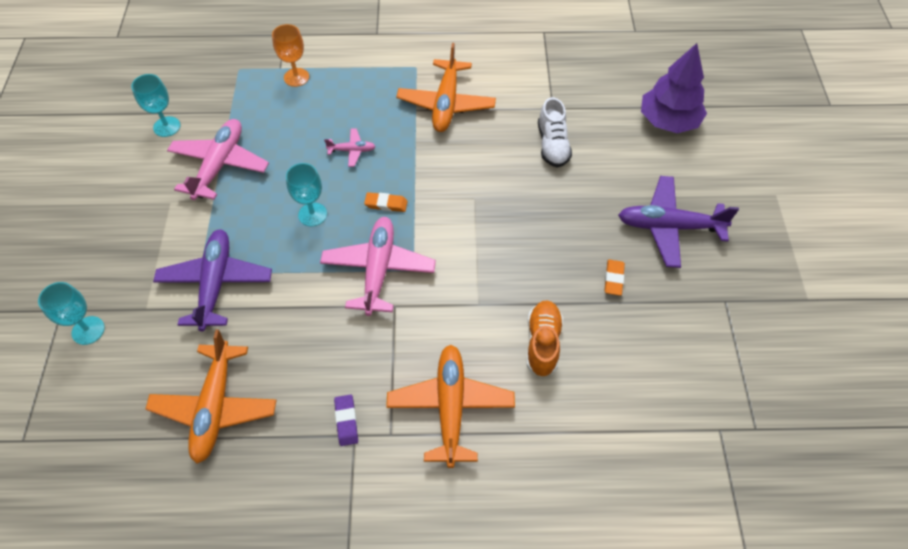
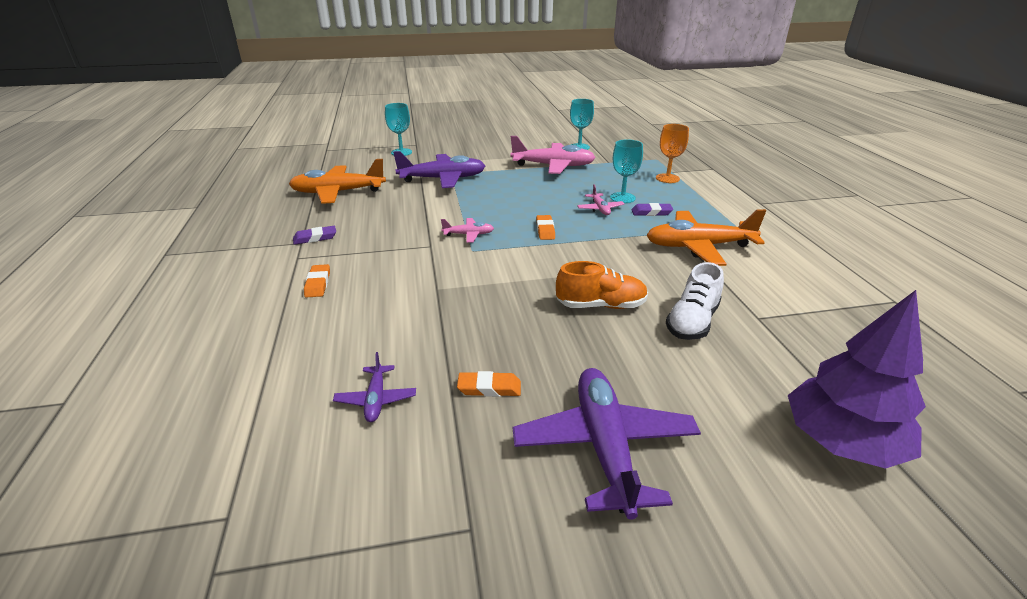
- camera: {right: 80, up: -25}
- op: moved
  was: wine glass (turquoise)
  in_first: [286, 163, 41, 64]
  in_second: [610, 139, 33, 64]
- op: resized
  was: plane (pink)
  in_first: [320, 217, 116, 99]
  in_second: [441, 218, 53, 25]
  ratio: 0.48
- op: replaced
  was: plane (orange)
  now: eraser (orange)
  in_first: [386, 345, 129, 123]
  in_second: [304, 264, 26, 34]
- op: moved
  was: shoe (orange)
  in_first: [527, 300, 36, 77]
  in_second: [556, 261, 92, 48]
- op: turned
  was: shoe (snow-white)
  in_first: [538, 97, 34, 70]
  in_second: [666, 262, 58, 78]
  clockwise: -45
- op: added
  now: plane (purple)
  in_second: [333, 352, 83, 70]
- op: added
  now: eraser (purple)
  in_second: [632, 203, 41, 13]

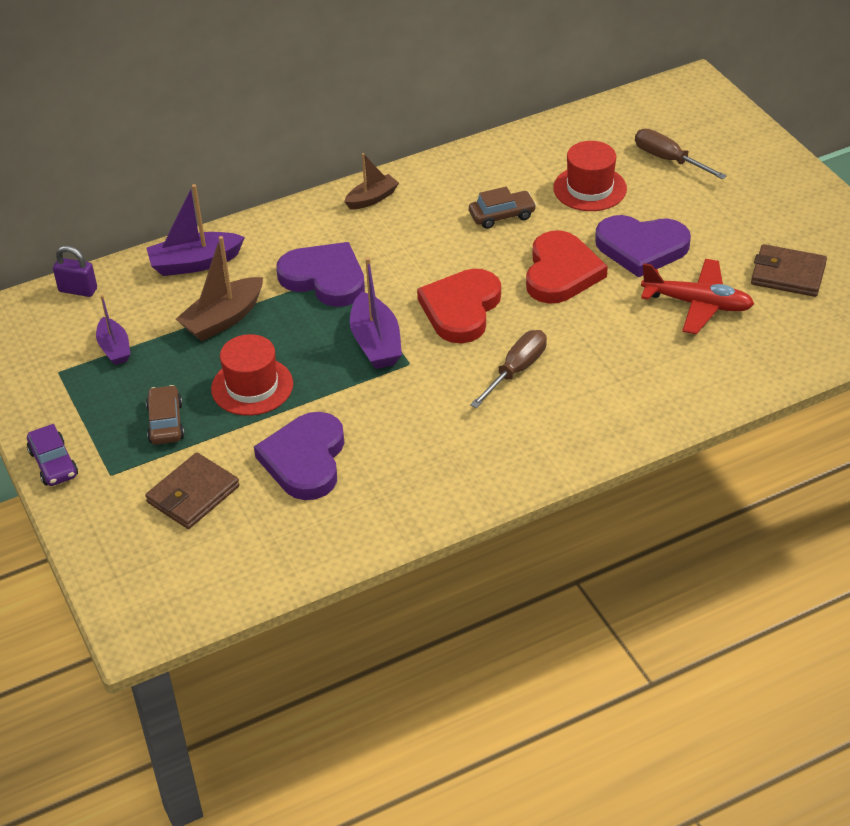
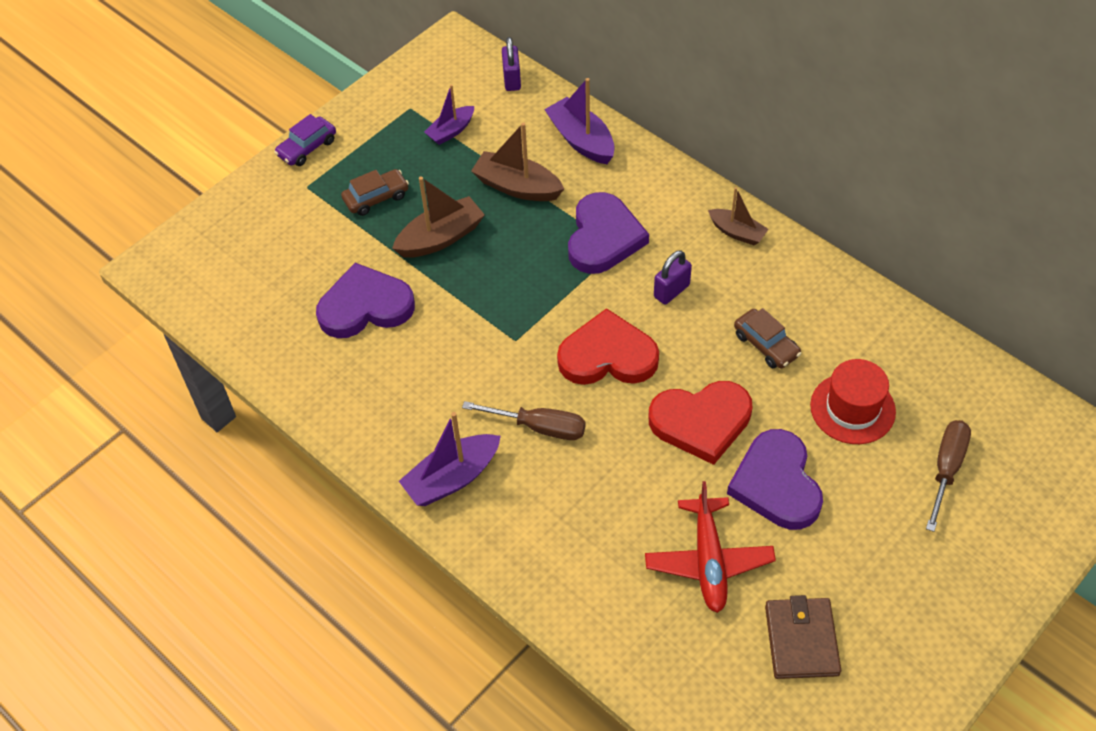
- camera: {right: 70, up: 10}
- op: removed
  was: wallet (russet)
  in_first: [145, 453, 95, 76]
- op: replaced
  was: tall hat (scarlet)
  now: boat (russet)
  in_first: [211, 334, 82, 82]
  in_second: [392, 176, 93, 82]
- op: moved
  was: boat (purple)
  in_first: [350, 257, 52, 112]
  in_second: [399, 412, 102, 94]
- op: added
  now: small lock (purple)
  in_second: [654, 250, 38, 55]

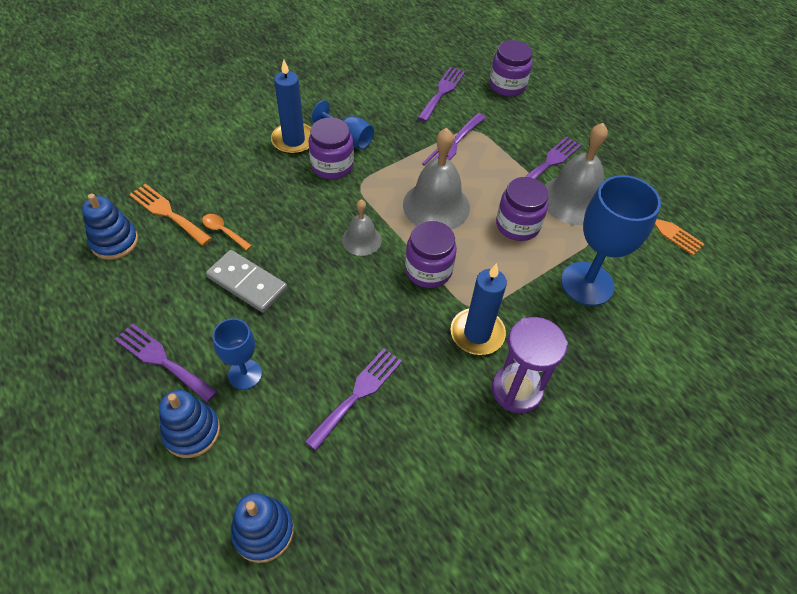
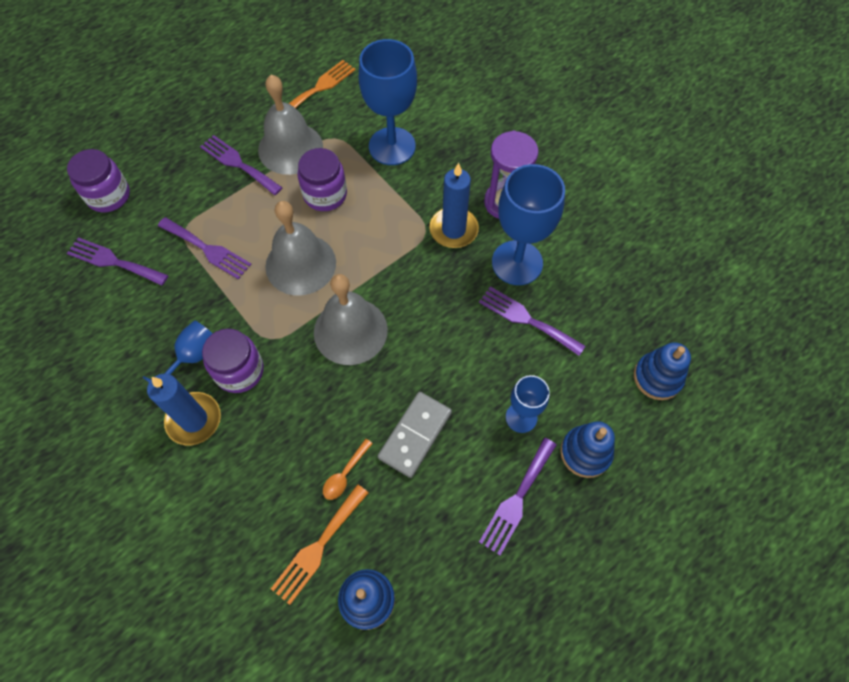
- camera: {right: -90, up: 10}
- op: resized
  was: school bell (gray)
  in_first: [342, 200, 40, 56]
  in_second: [314, 274, 74, 91]
  ratio: 1.78
- op: removed
  was: jam jar (purple)
  in_first: [405, 221, 52, 67]
- op: added
  now: wine glass (blue)
  in_second: [492, 164, 73, 121]

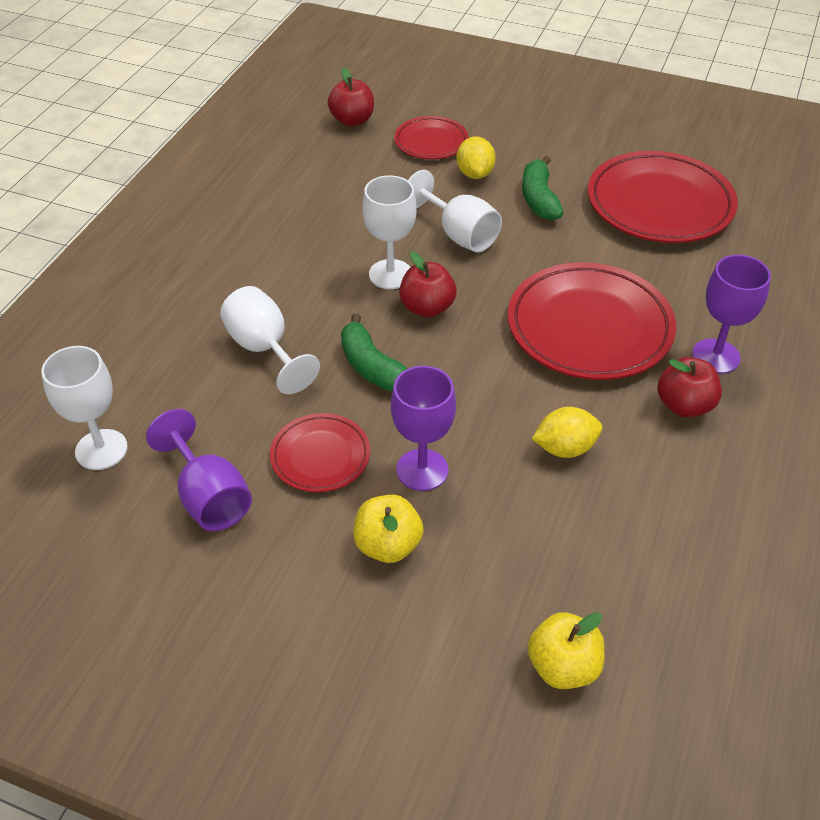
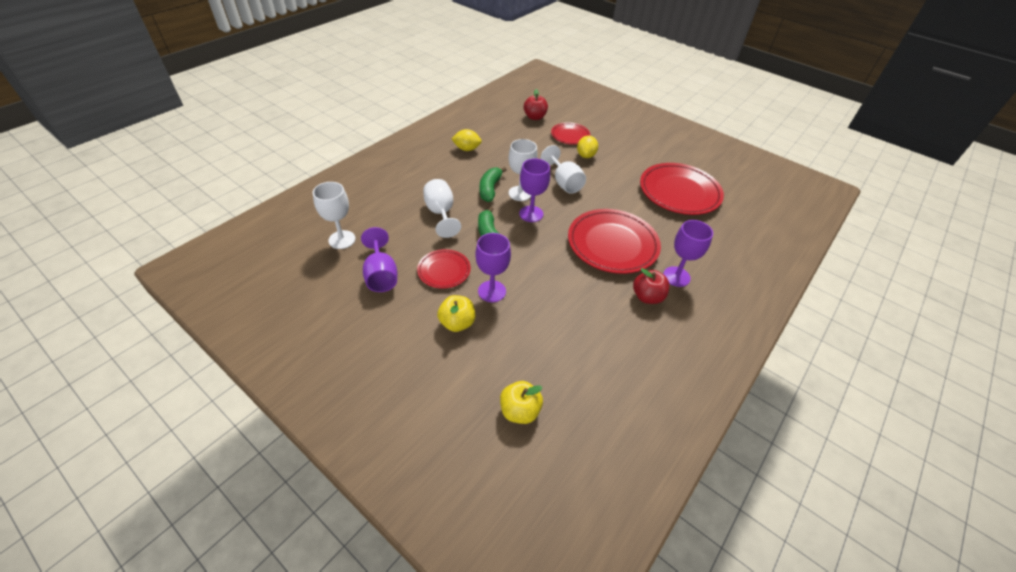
- camera: {right: 15, up: 0}
- op: replaced
  was: apple fruit (scarlet)
  now: wine glass (purple)
  in_first: [399, 252, 58, 66]
  in_second: [519, 159, 31, 63]
- op: moved
  was: banana fruit (leaf-green)
  in_first: [522, 156, 41, 65]
  in_second: [480, 167, 27, 35]
- op: moved
  was: toy lemon (yellow)
  in_first: [532, 407, 70, 51]
  in_second: [452, 129, 30, 22]

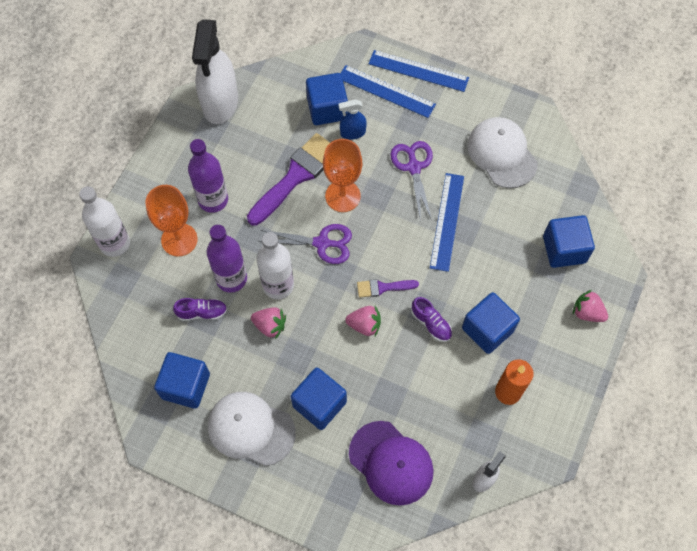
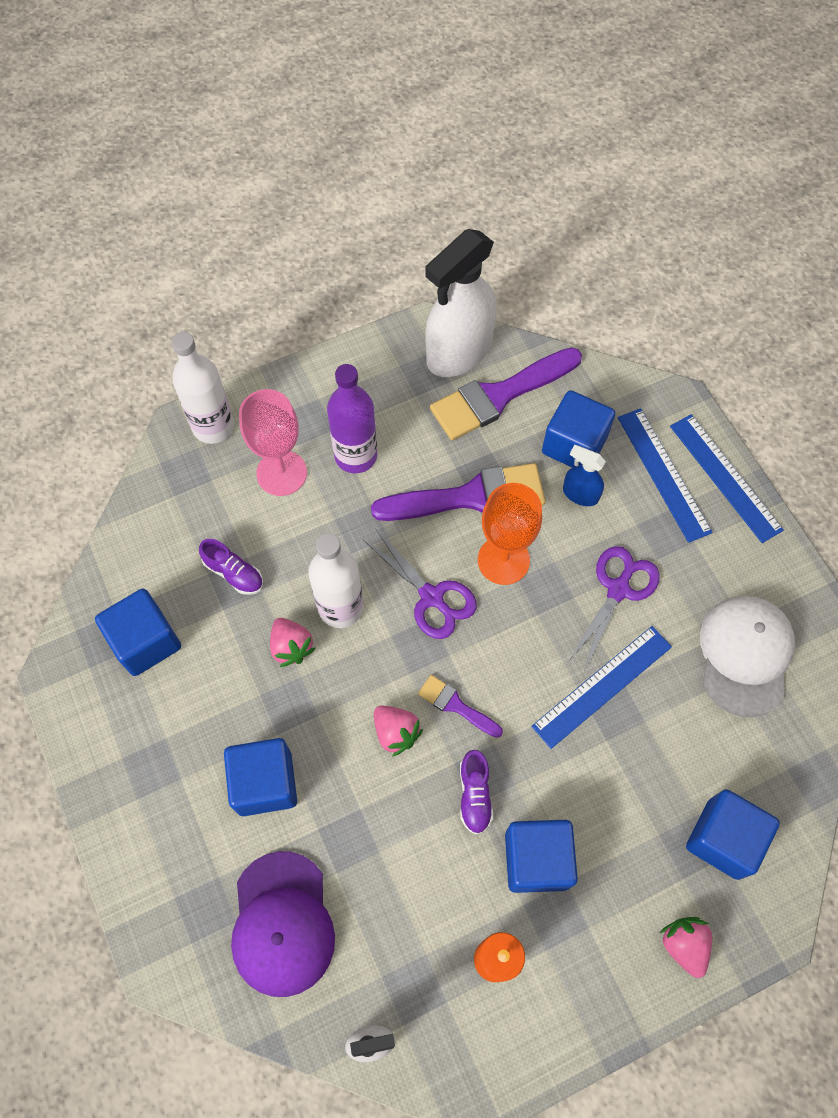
- camera: {right: 40, up: 0}
- op: recoloured
  was: wine glass (orange)
  now: wine glass (pink)
  in_first: [146, 185, 51, 71]
  in_second: [239, 389, 68, 107]
- op: removed
  was: bottle (purple)
  in_first: [207, 225, 40, 68]
- op: removed
  was: cap (snow-white)
  in_first: [208, 392, 88, 74]
- op: added
  now: brush (purple)
  in_second: [430, 347, 152, 93]

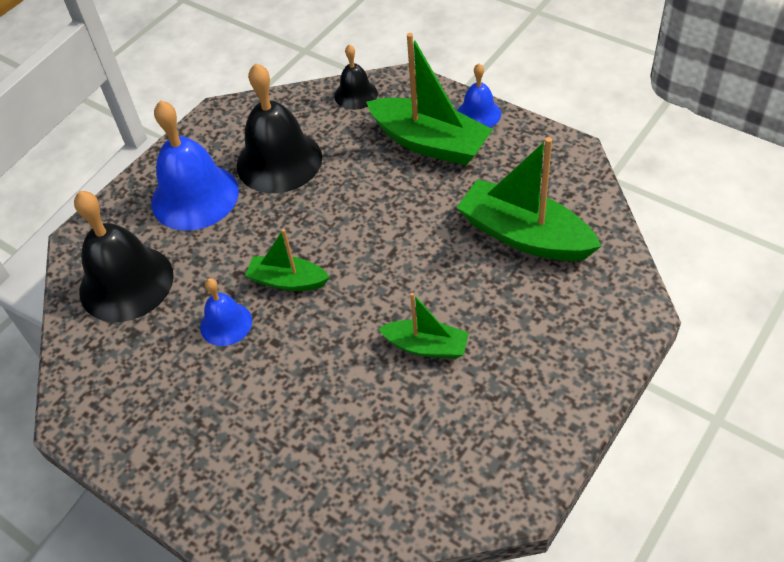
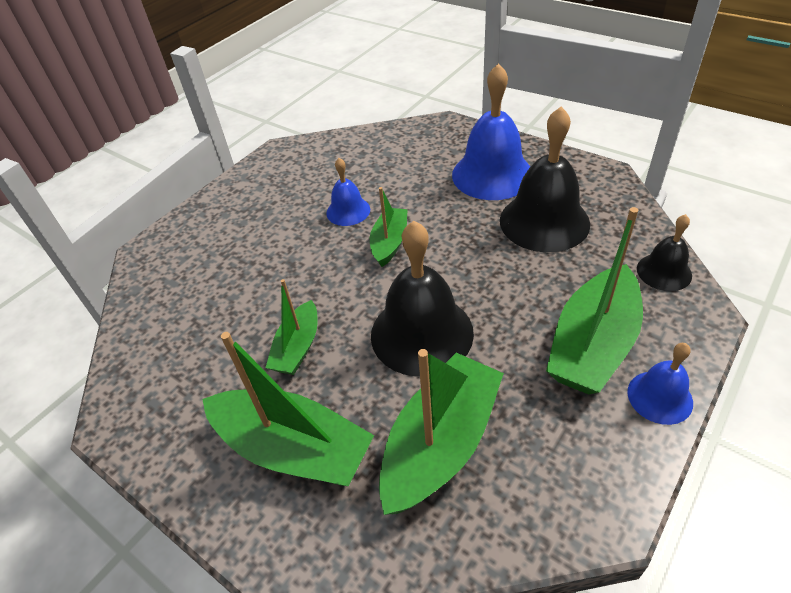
- camera: {right: 90, up: -5}
- op: moved
  was: school bell (black)
  in_first: [74, 191, 100, 131]
  in_second: [371, 221, 103, 156]
- op: added
  now: boat (leaf-green)
  in_second: [202, 332, 172, 154]

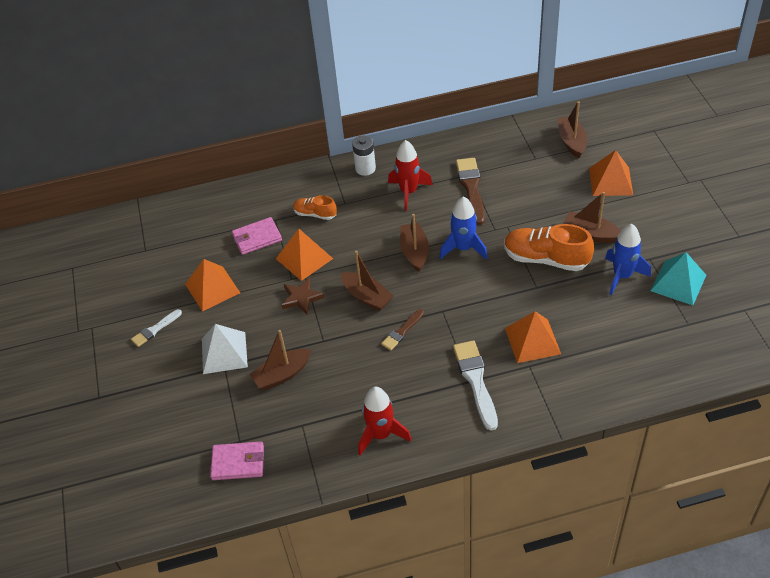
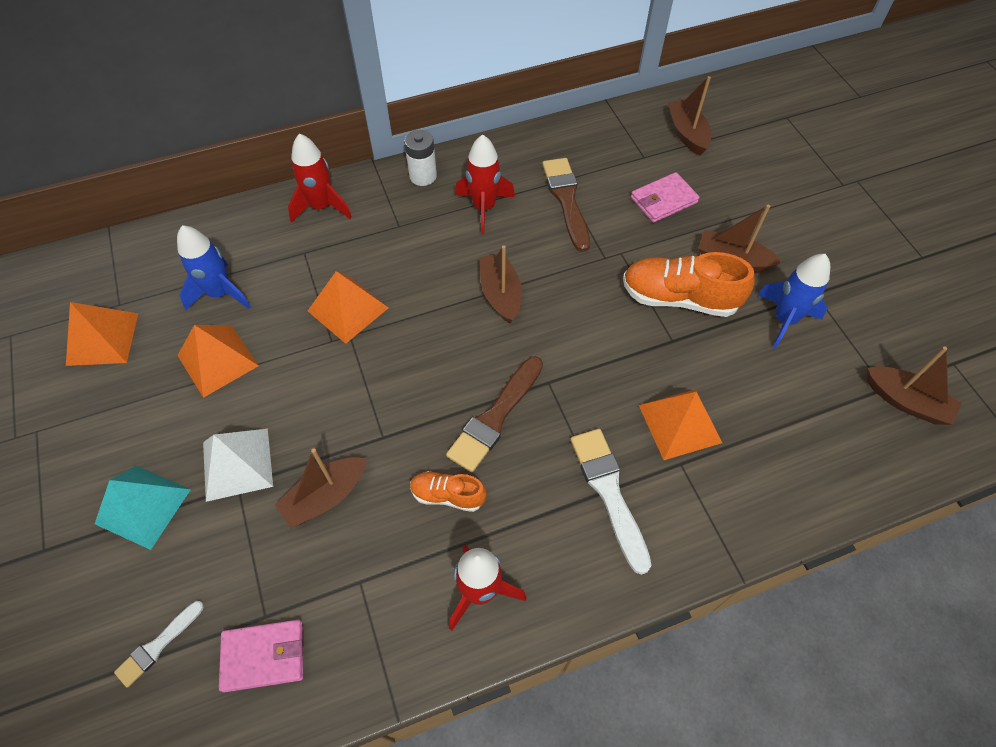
- camera: {right: -10, up: 10}
- op: moved
  was: brush (snow-white)
  in_first: [131, 309, 51, 38]
  in_second: [114, 601, 90, 87]
- op: moved
  was: wallet (pink)
  in_first: [232, 217, 50, 38]
  in_second: [631, 172, 69, 51]
- op: removed
  was: star (russet)
  in_first: [281, 277, 44, 38]
- op: moved
  was: shoe (orange)
  in_first: [293, 195, 44, 25]
  in_second: [410, 471, 77, 41]
- op: moved
  was: boat (russet)
  in_first: [341, 251, 53, 60]
  in_second: [867, 346, 95, 79]
- op: resized
  was: brush (russet)
  in_first: [381, 309, 43, 41]
  in_second: [446, 356, 97, 116]
  ratio: 1.72
- op: moved
  was: toy rocket (blue)
  in_first: [439, 196, 49, 64]
  in_second: [177, 225, 74, 85]
- op: moved
  was: pyramid (orange)
  in_first: [589, 150, 44, 46]
  in_second: [66, 302, 72, 64]
- op: moved
  was: pyramid (turquoise)
  in_first: [650, 252, 56, 53]
  in_second: [95, 466, 96, 84]
- op: added
  now: toy rocket (scarlet)
  in_second: [288, 133, 64, 90]

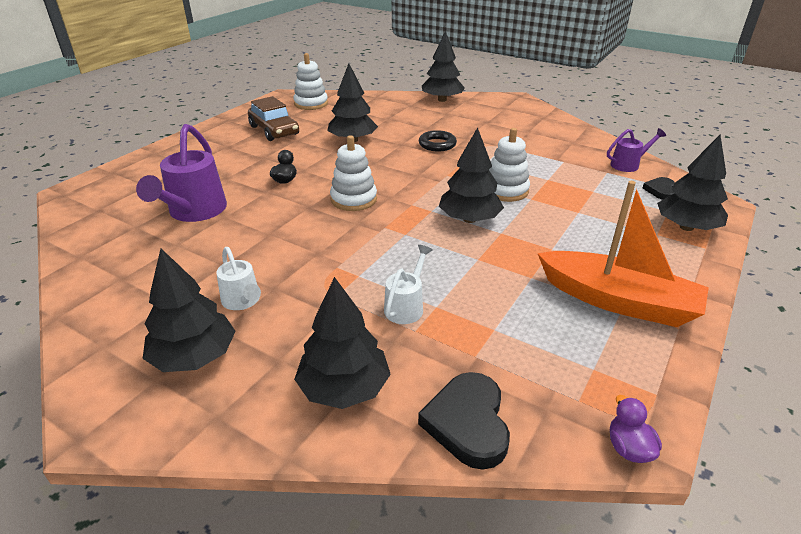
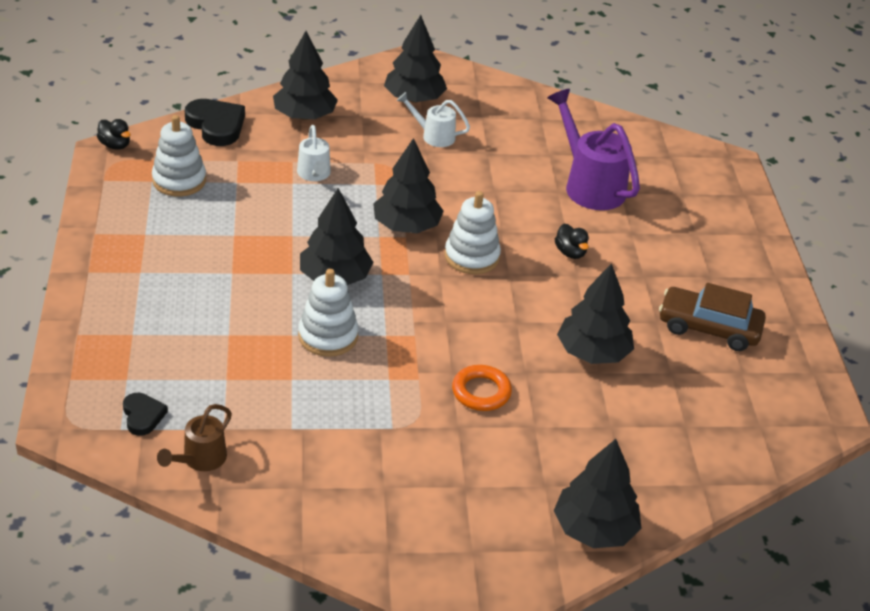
- camera: {right: 140, up: 5}
- op: moved
  was: stacking rings (snow-white)
  in_first: [293, 53, 35, 57]
  in_second: [152, 115, 54, 82]
- op: recoloured
  was: hoop (black)
  now: hoop (orange)
  in_first: [419, 130, 38, 22]
  in_second: [452, 365, 60, 46]
- op: removed
  was: boat (orange)
  in_first: [537, 181, 172, 146]
- op: recoloured
  was: sprinkling can (purple)
  now: sprinkling can (russet)
  in_first: [607, 128, 59, 44]
  in_second: [157, 404, 75, 67]
- op: recoloured
  was: duck (purple)
  now: duck (black)
  in_first: [610, 395, 52, 68]
  in_second: [97, 119, 34, 31]
- op: moved
  was: fir tree (black)
  in_first: [657, 135, 71, 96]
  in_second: [373, 138, 71, 95]

